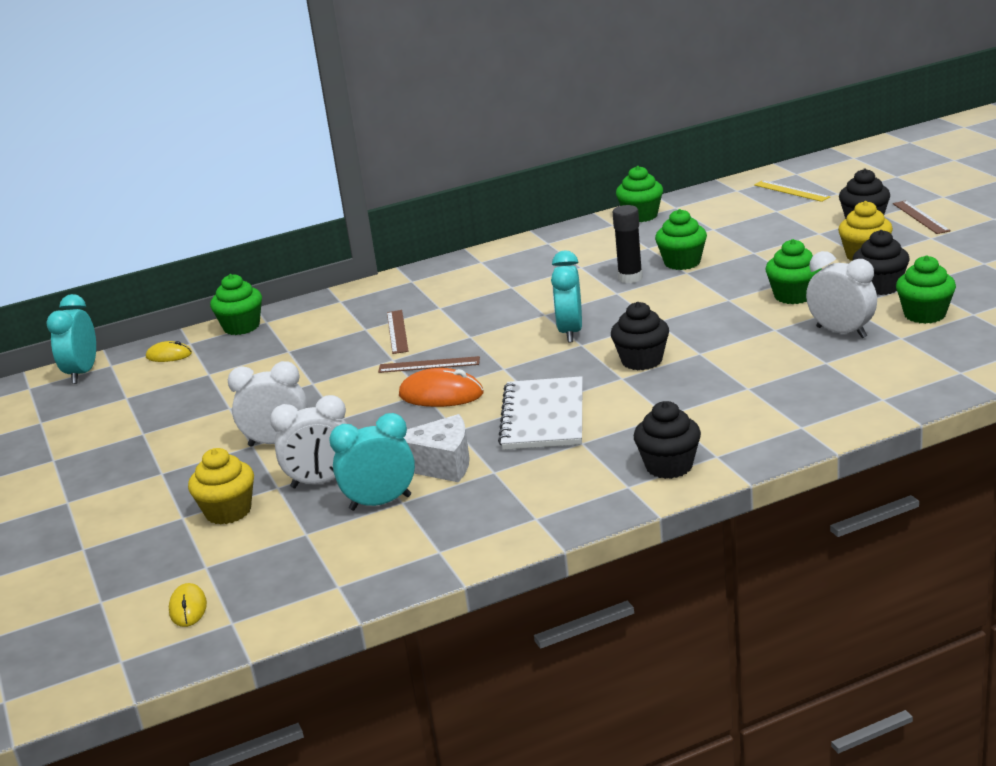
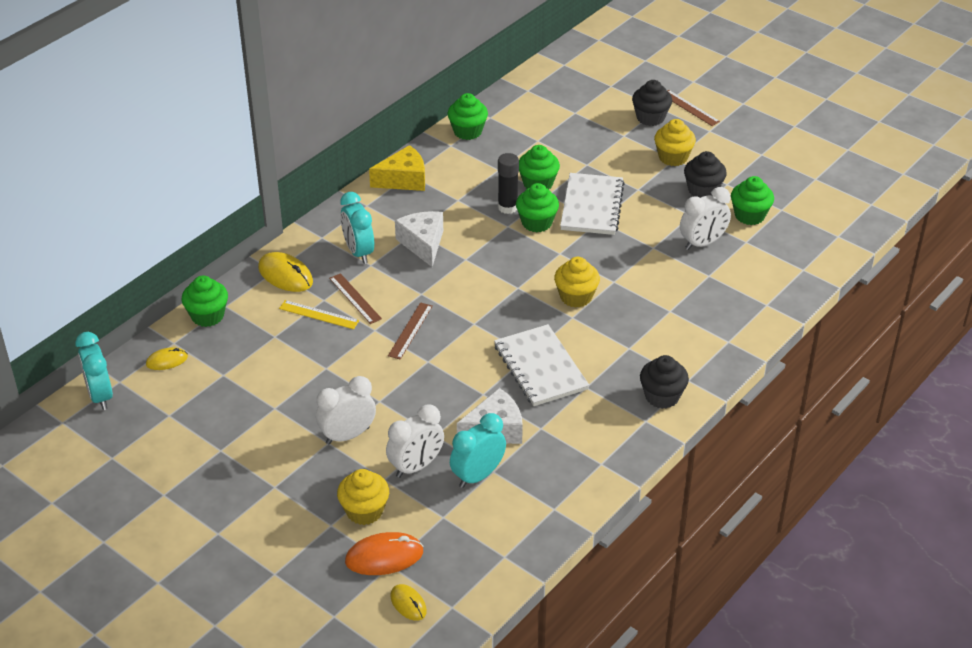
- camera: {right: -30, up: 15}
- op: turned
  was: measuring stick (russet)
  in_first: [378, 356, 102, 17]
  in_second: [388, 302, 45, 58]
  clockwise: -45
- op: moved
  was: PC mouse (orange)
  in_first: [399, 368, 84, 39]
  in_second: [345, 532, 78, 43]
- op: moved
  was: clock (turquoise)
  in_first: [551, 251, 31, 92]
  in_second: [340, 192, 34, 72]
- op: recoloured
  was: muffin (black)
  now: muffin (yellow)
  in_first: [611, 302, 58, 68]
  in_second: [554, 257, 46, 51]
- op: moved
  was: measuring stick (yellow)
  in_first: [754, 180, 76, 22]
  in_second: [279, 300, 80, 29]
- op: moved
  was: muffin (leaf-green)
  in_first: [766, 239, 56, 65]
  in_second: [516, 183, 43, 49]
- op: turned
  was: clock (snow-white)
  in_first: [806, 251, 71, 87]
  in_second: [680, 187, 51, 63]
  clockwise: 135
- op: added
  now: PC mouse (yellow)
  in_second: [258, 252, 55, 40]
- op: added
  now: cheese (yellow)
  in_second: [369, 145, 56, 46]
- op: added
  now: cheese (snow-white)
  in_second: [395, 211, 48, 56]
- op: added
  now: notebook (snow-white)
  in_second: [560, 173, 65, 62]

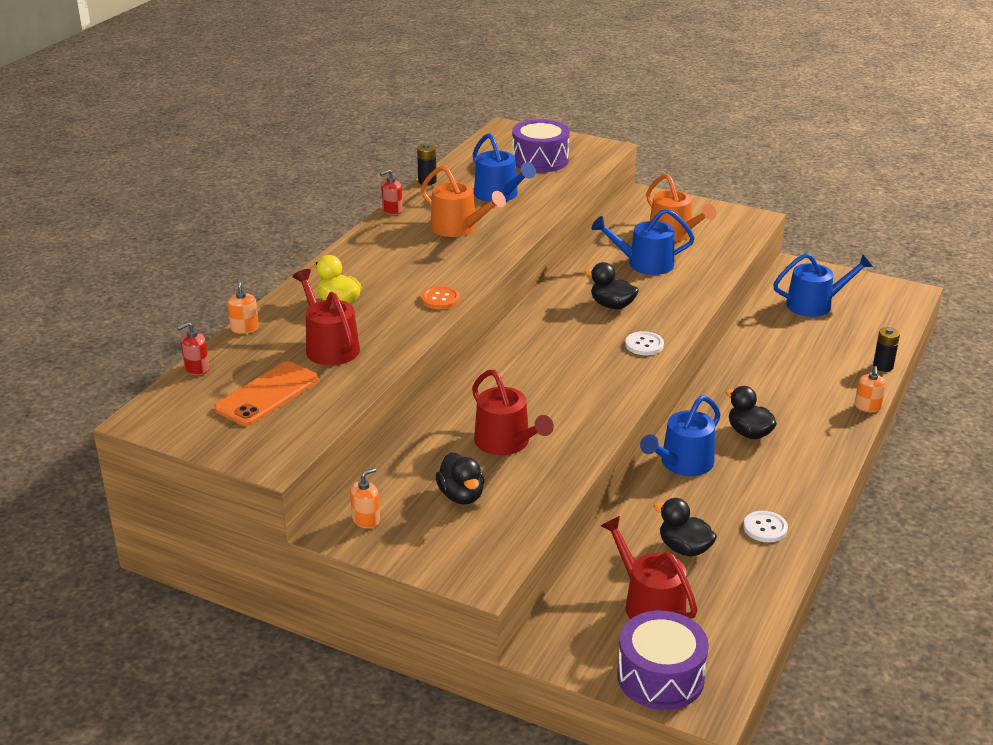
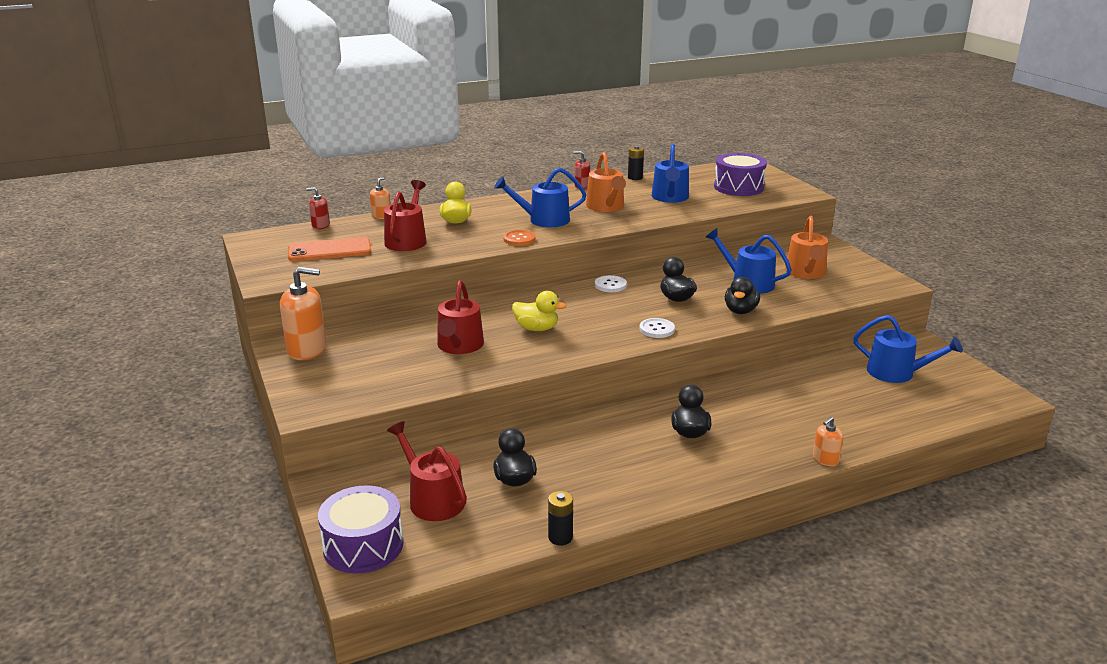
- camera: {right: 40, up: -5}
- op: resized
  was: pump bottle (orange)
  in_first: [350, 468, 30, 61]
  in_second: [280, 267, 47, 93]
  ratio: 1.92
- op: moved
  was: duck (black)
  in_first: [436, 452, 48, 52]
  in_second: [725, 277, 35, 37]
- op: turned
  was: sprinkling can (scarlet)
  in_first: [601, 516, 97, 103]
  in_second: [387, 421, 80, 100]
  clockwise: -45
- op: moved
  was: sprinkling can (blue)
  in_first: [640, 395, 81, 81]
  in_second: [494, 168, 92, 59]
- op: moved
  was: shirt button (snow-white)
  in_first: [743, 511, 45, 31]
  in_second: [595, 275, 32, 17]
- op: moved
  was: AA battery (black)
  in_first: [873, 327, 27, 45]
  in_second: [548, 491, 25, 55]
- op: added
  now: duck (yellow)
  in_second: [512, 291, 54, 40]

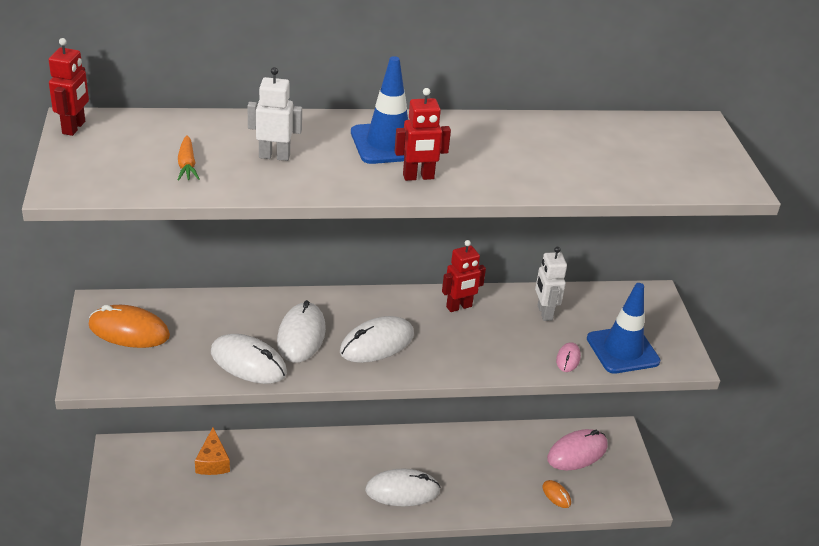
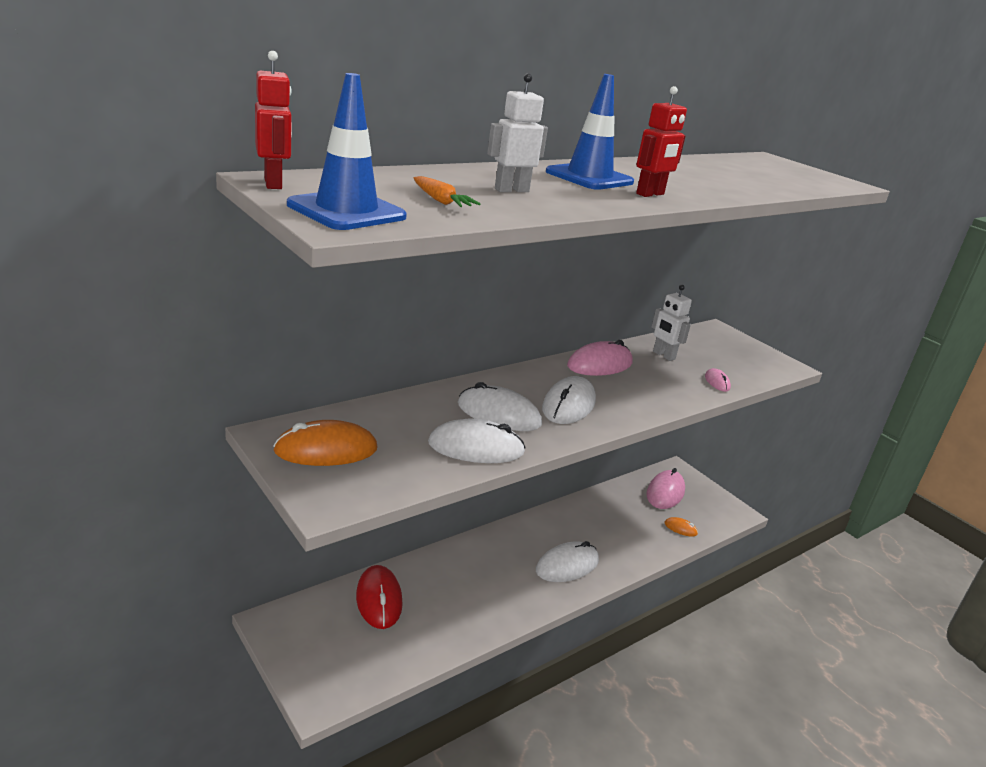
- camera: {right: -30, up: -10}
- op: replaced
  was: cheese (orange)
  now: PC mouse (scarlet)
  in_first: [195, 427, 35, 48]
  in_second: [356, 565, 47, 64]
- op: turned
  was: PC mouse (snow-white)
  in_first: [277, 300, 49, 63]
  in_second: [458, 382, 84, 49]
  clockwise: -45
- op: replaced
  was: toy robot (scarlet)
  now: PC mouse (pink)
  in_first: [442, 240, 44, 72]
  in_second: [567, 340, 66, 36]
- op: moved
  was: traffic cone (blue)
  in_first: [587, 283, 73, 91]
  in_second: [287, 73, 120, 157]

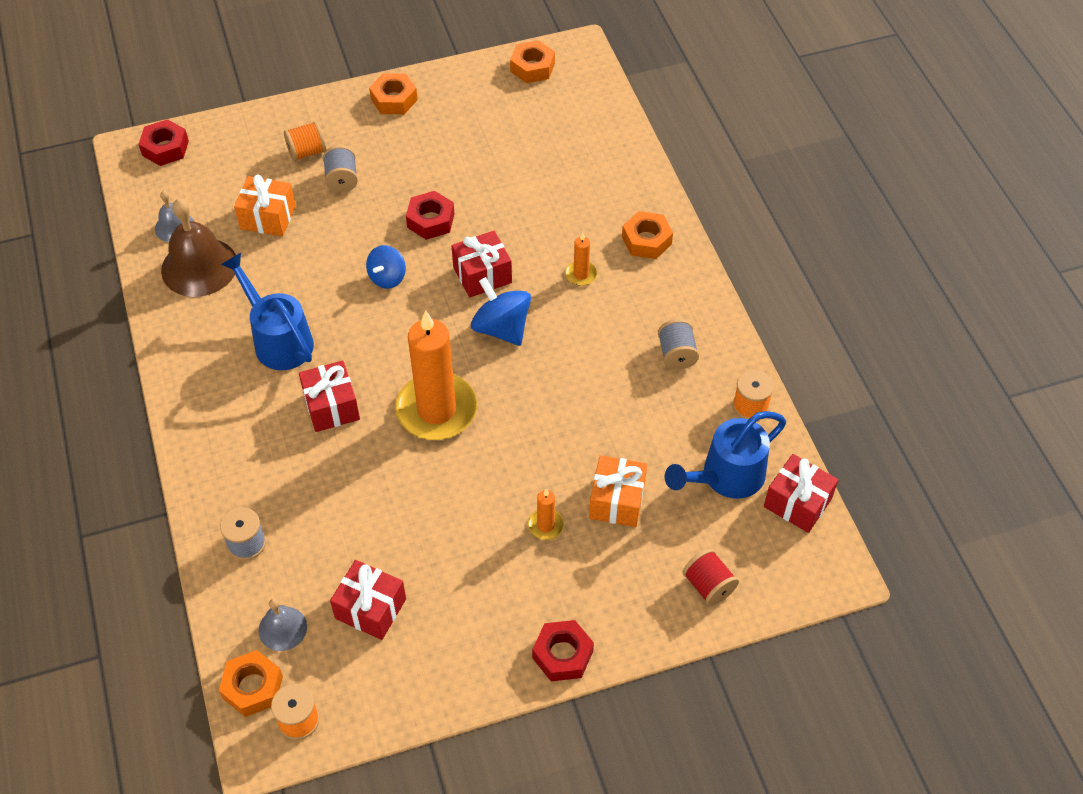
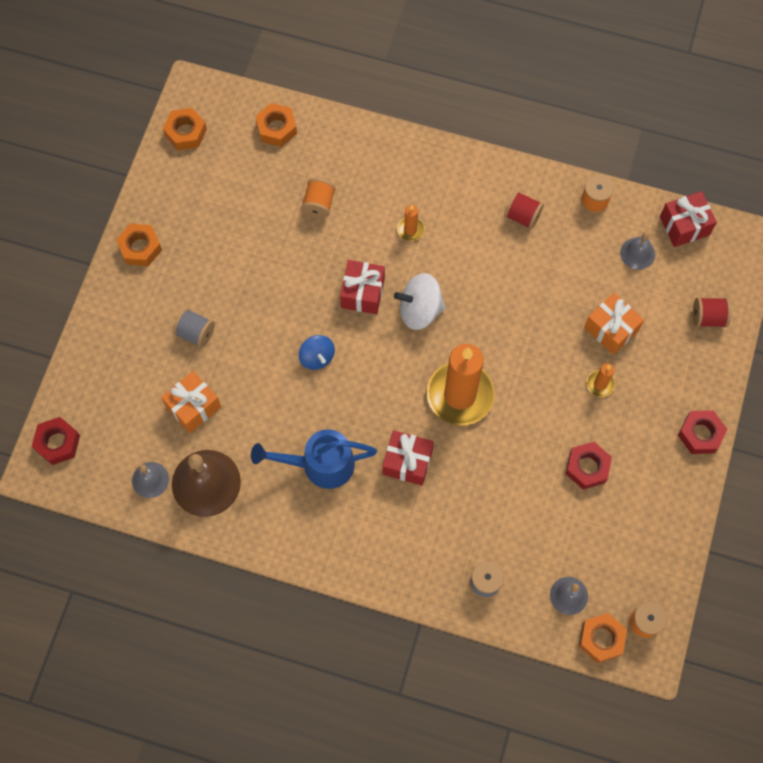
- camera: {right: -55, up: 15}
- op: moved
  was: reel of thread (orange)
  in_first: [284, 121, 42, 40]
  in_second: [301, 178, 34, 40]
- op: removed
  was: gift (scarlet)
  in_first: [330, 560, 76, 80]
- op: moved
  was: hexagon nut (scarlet)
  in_first: [406, 191, 48, 49]
  in_second: [566, 442, 46, 48]
- op: recoloured
  was: spinning top (blue)
  now: spinning top (snow-white)
  in_first: [471, 277, 60, 69]
  in_second: [394, 273, 52, 57]
- op: moved
  was: hexagon nut (orange)
  in_first: [622, 211, 51, 48]
  in_second: [255, 103, 42, 44]
- op: recoloured
  was: reel of thread (gray)
  now: reel of thread (scarlet)
  in_first: [658, 319, 41, 51]
  in_second: [504, 191, 40, 38]
- op: replaced
  was: sprinkling can (blue)
  now: school bell (gray)
  in_first: [665, 411, 121, 88]
  in_second: [620, 232, 35, 38]

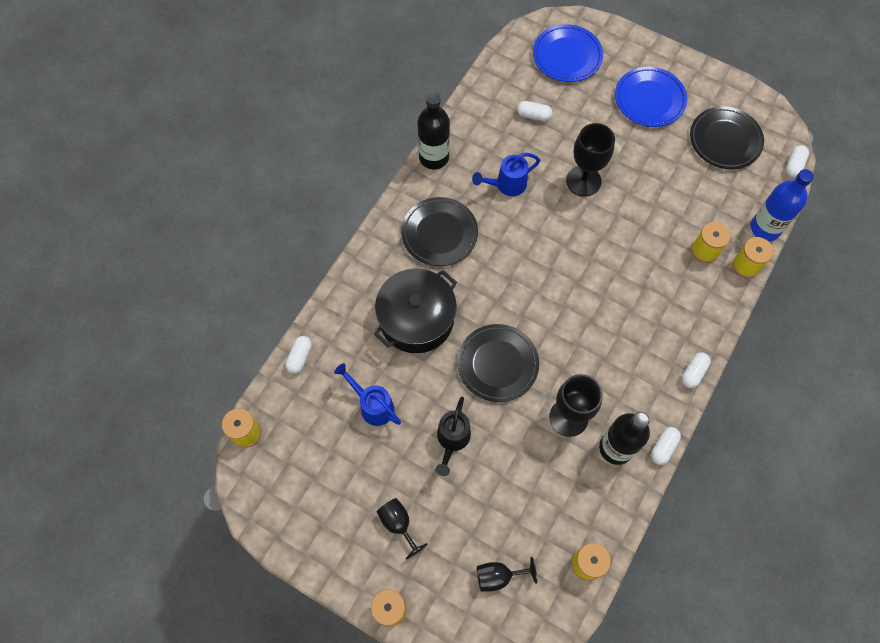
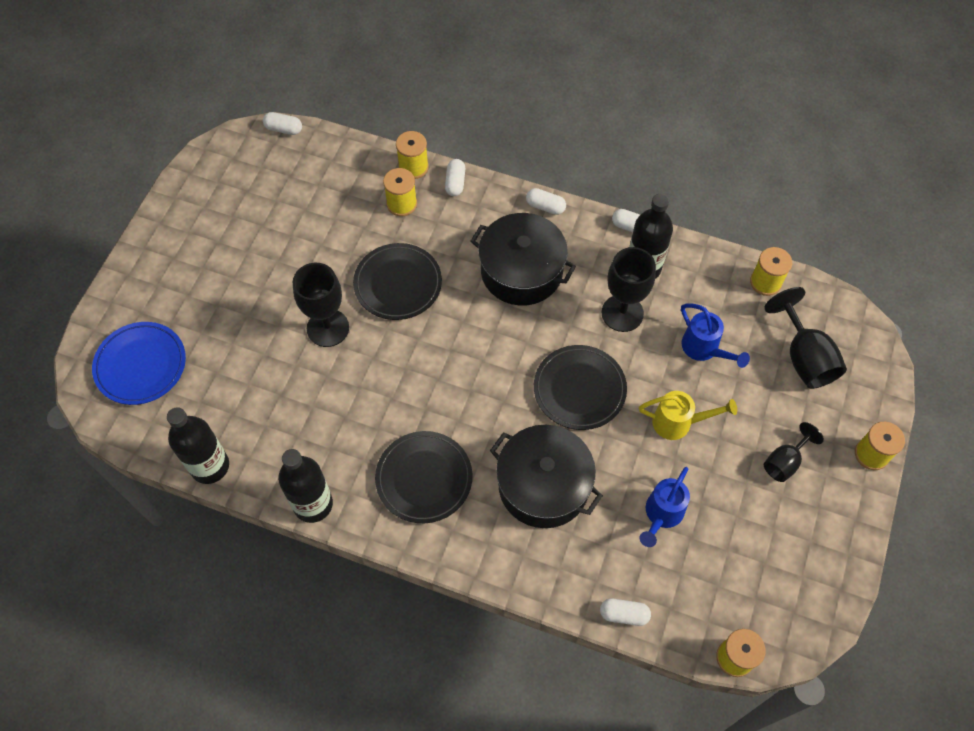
- camera: {right: -100, up: -5}
- op: recoloured
  was: sprinkling can (black)
  now: sprinkling can (yellow)
  in_first: [435, 396, 36, 80]
  in_second: [639, 391, 98, 49]
- op: moved
  was: sprinkling can (blue)
  in_first: [472, 153, 68, 43]
  in_second: [681, 303, 69, 65]
- op: resized
  was: wine glass (black)
  in_first: [477, 557, 60, 35]
  in_second: [764, 287, 83, 102]
  ratio: 1.63
- op: moved
  was: pill (snow-white)
  in_first: [517, 101, 35, 20]
  in_second: [445, 159, 20, 37]
- op: removed
  was: dinner plate (blue)
  in_first: [615, 67, 72, 60]
- op: moved
  was: dinner plate (black)
  in_first: [690, 106, 74, 63]
  in_second: [353, 243, 89, 77]
- op: removed
  was: bottle (blue)
  in_first: [750, 169, 64, 72]
- op: added
  now: bottle (black)
  in_second: [167, 407, 62, 77]
- op: added
  now: cooking pot (black)
  in_second: [470, 213, 106, 93]

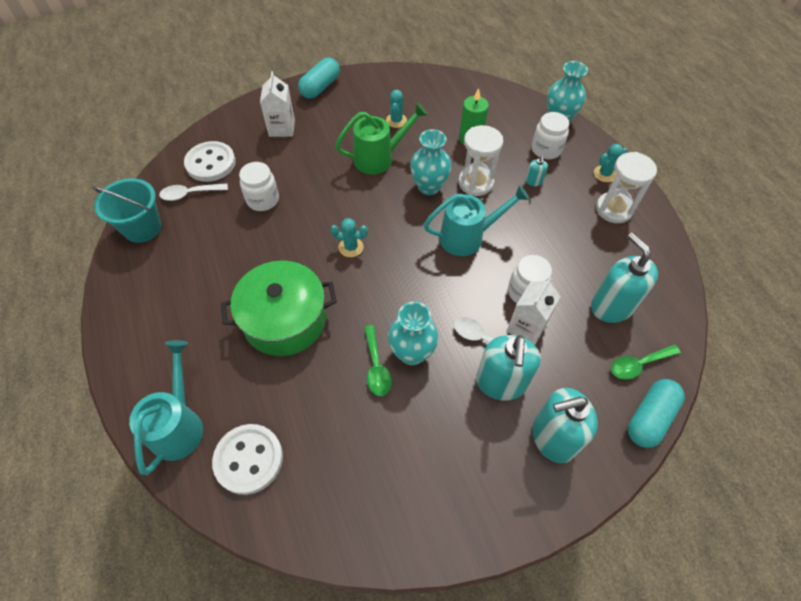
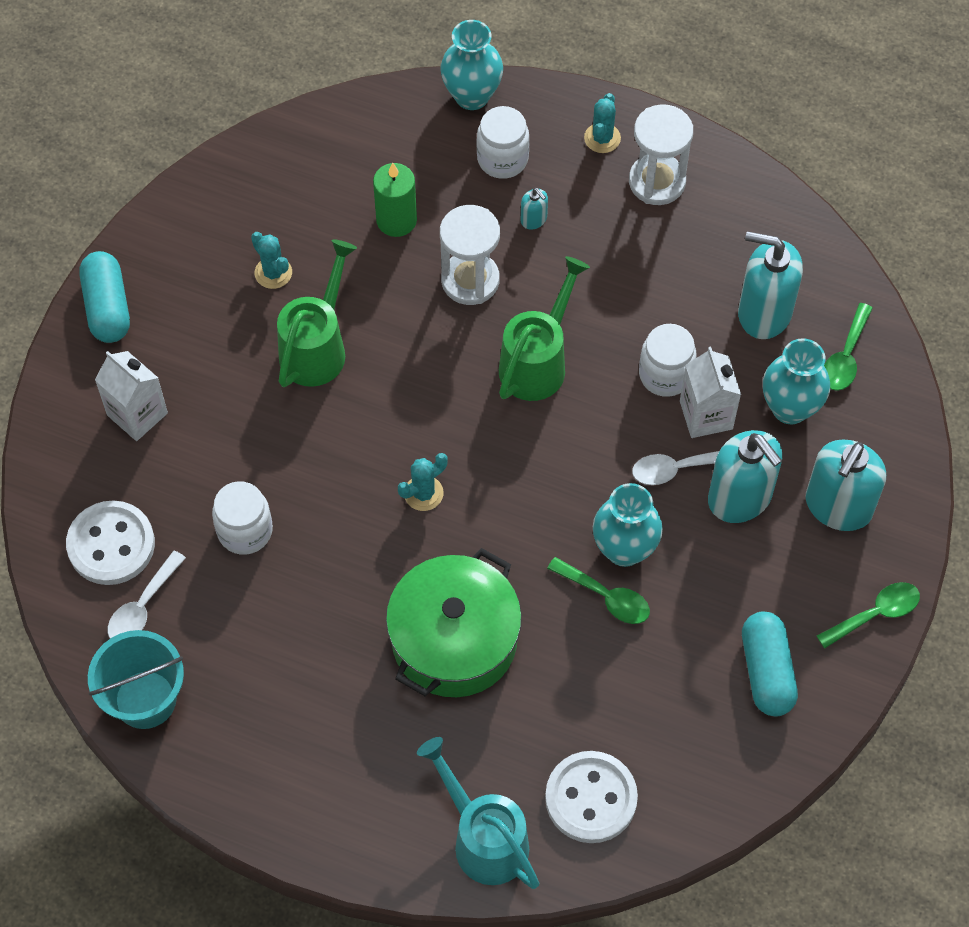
- camera: {right: -45, up: 5}
- op: moved
  was: vase (turquoise)
  in_first: [410, 129, 42, 66]
  in_second: [763, 338, 67, 86]
- op: recoloured
  was: sprinkling can (turquoise)
  now: sprinkling can (leaf-green)
  in_first: [424, 185, 106, 71]
  in_second: [499, 256, 91, 145]
- op: moved
  was: pill (turquoise)
  in_first: [628, 379, 57, 69]
  in_second: [742, 612, 56, 105]
- op: added
  now: tablespoon (leaf-green)
  in_second: [817, 582, 103, 66]

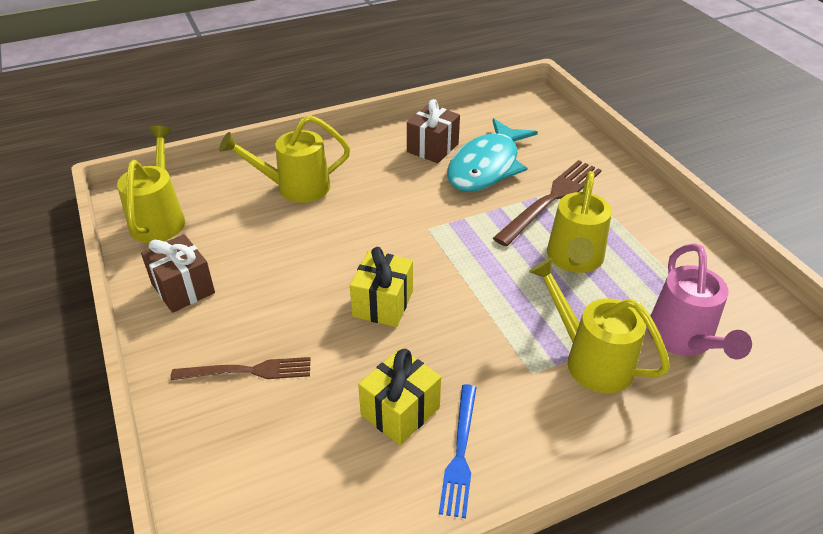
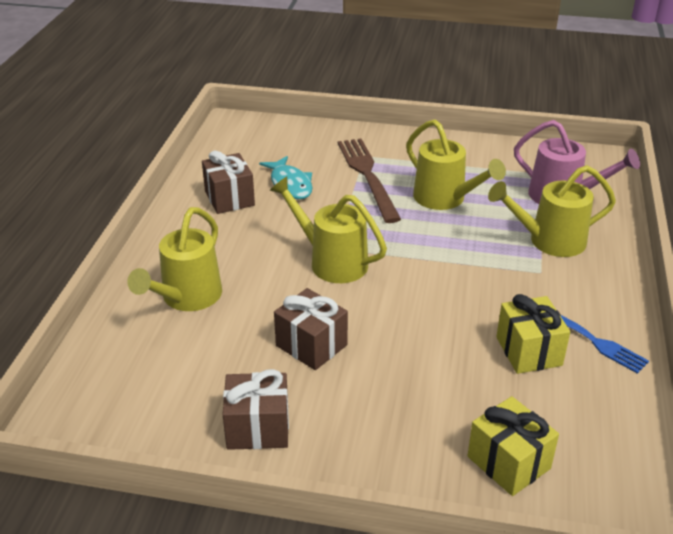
- camera: {right: -55, up: -5}
- op: moved
  was: sprinkling can (yellow)
  in_first: [117, 126, 68, 117]
  in_second: [270, 176, 117, 107]
- op: removed
  was: fork (russet)
  in_first: [171, 357, 139, 23]
- op: moved
  was: gift (yellow)
  in_first: [350, 247, 63, 80]
  in_second: [468, 396, 91, 100]
- op: resized
  was: fish (turquoise)
  in_first: [447, 118, 91, 74]
  in_second: [259, 156, 54, 43]
  ratio: 0.61
- op: added
  now: gift (russet)
  in_second: [274, 288, 74, 82]

